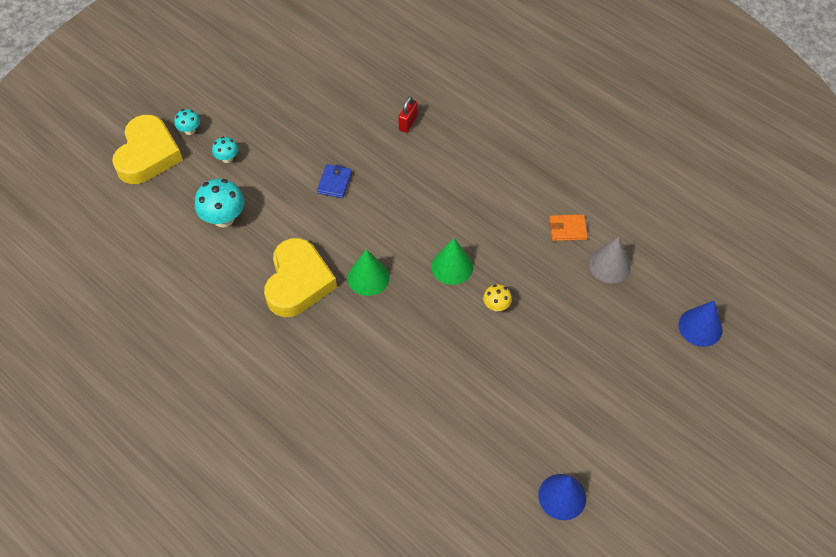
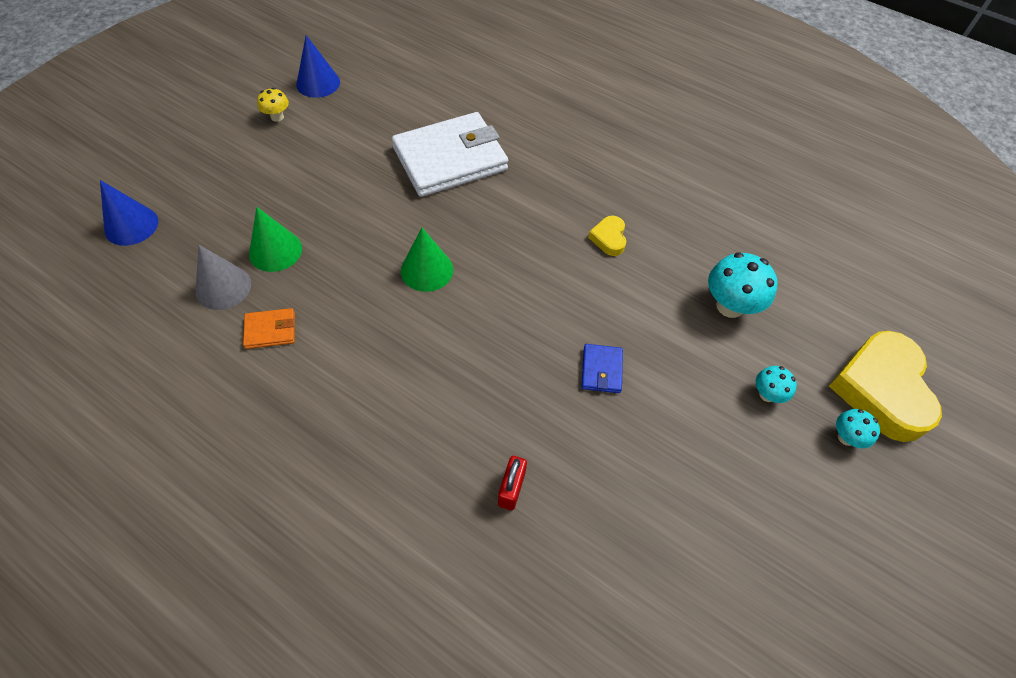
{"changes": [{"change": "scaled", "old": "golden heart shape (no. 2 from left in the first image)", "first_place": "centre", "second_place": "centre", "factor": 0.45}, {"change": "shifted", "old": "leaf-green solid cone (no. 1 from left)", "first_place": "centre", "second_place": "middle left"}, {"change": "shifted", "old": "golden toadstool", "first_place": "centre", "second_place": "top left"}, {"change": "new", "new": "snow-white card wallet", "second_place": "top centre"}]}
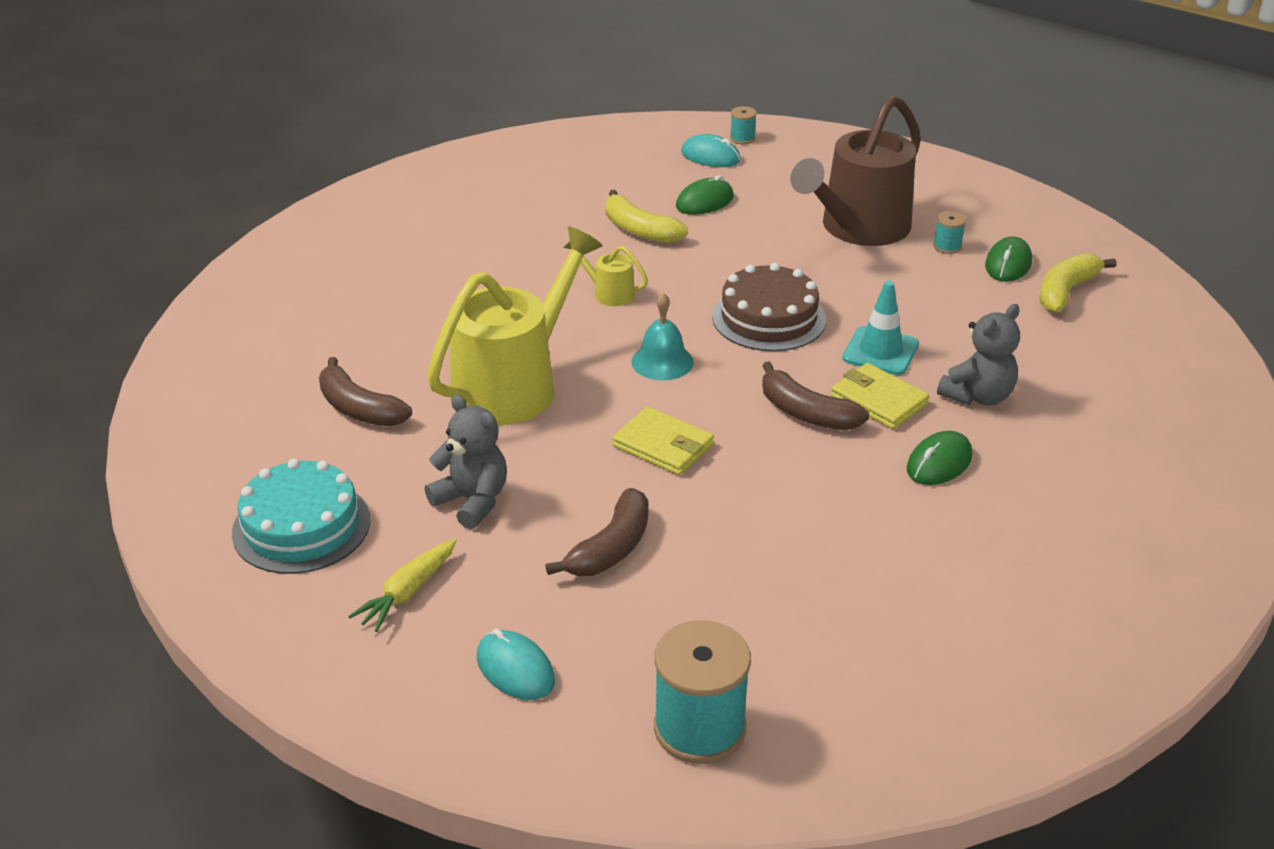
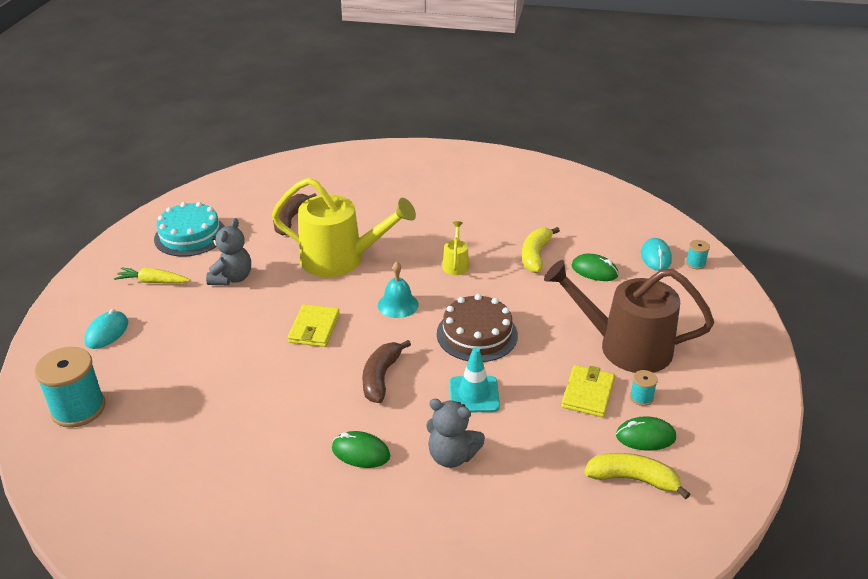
{"changes": [{"change": "shifted", "old": "golden card wallet (no. 2 from left)", "first_place": "middle right", "second_place": "bottom right"}, {"change": "gone", "old": "russet banana (no. 2 from left)", "first_place": "centre"}]}
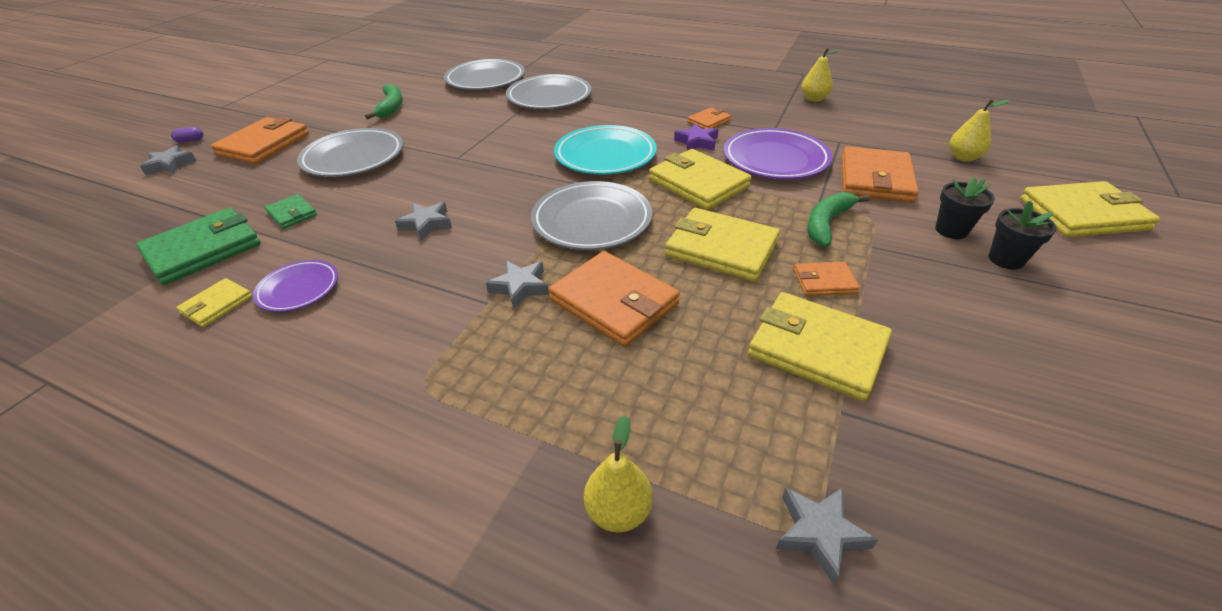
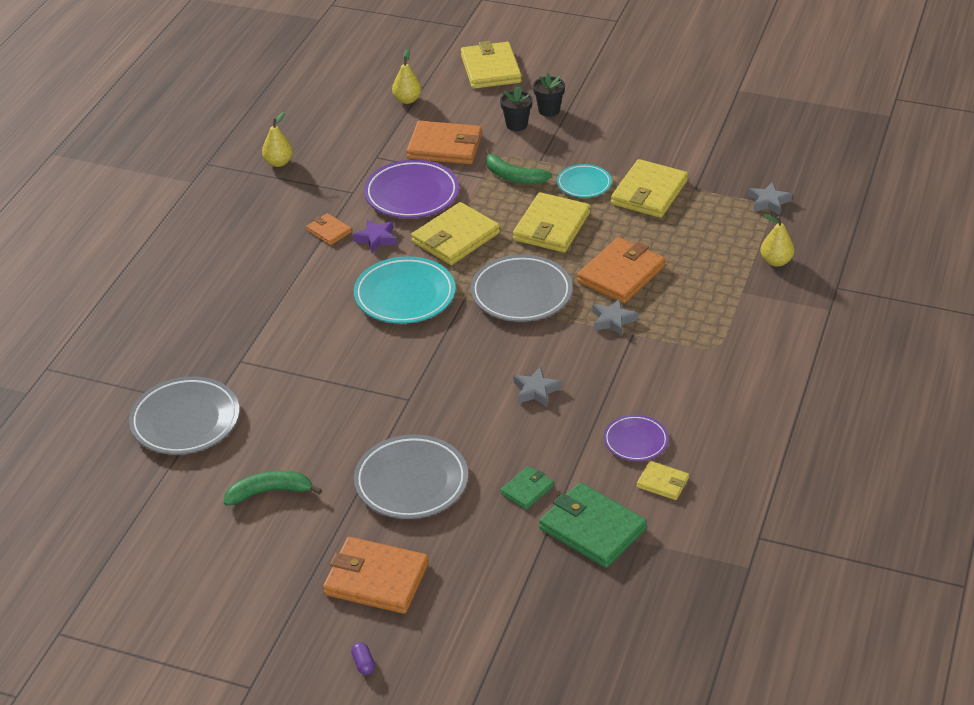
{"changes": [{"change": "gone", "old": "grey flat dish (no. 3 from left)", "first_place": "top centre"}, {"change": "gone", "old": "grey star (no. 1 from left)", "first_place": "top left"}, {"change": "swapped", "old": "orange card wallet (no. 4 from left)", "new": "aqua flat dish (no. 2 from left)", "first_place": "middle right", "second_place": "top centre"}]}
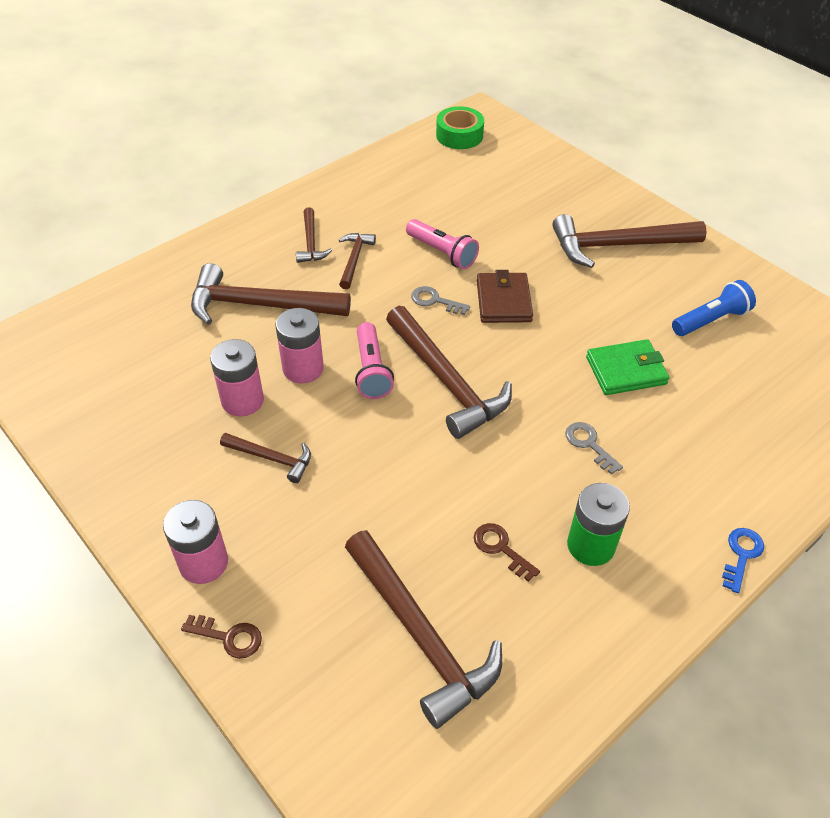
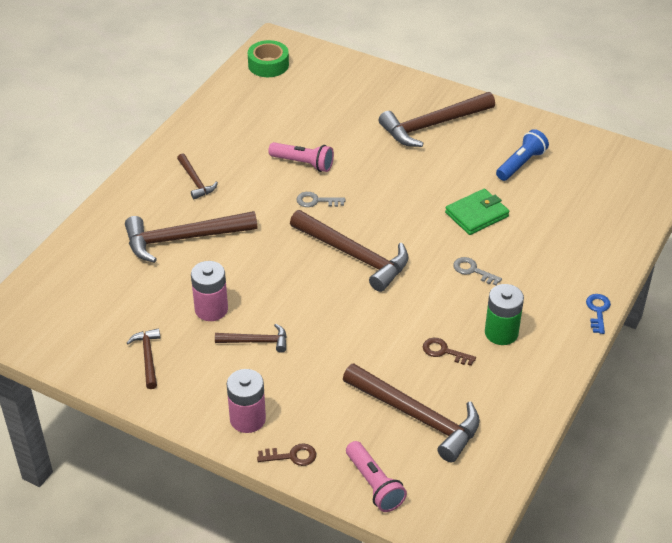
{"changes": [{"change": "shifted", "old": "russet hammer (no. 4 from left in the first image)", "new": "russet hammer (no. 1 from left)", "first_place": "top centre", "second_place": "middle left"}, {"change": "gone", "old": "russet card wallet", "first_place": "centre"}, {"change": "gone", "old": "pink power cell (no. 3 from left)", "first_place": "centre"}, {"change": "shifted", "old": "pink pocket torch (no. 1 from left in the first image)", "new": "pink pocket torch (no. 2 from left)", "first_place": "centre", "second_place": "bottom centre"}]}
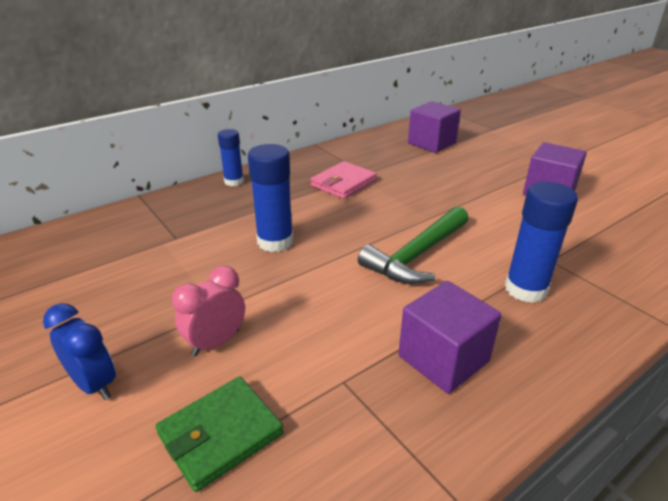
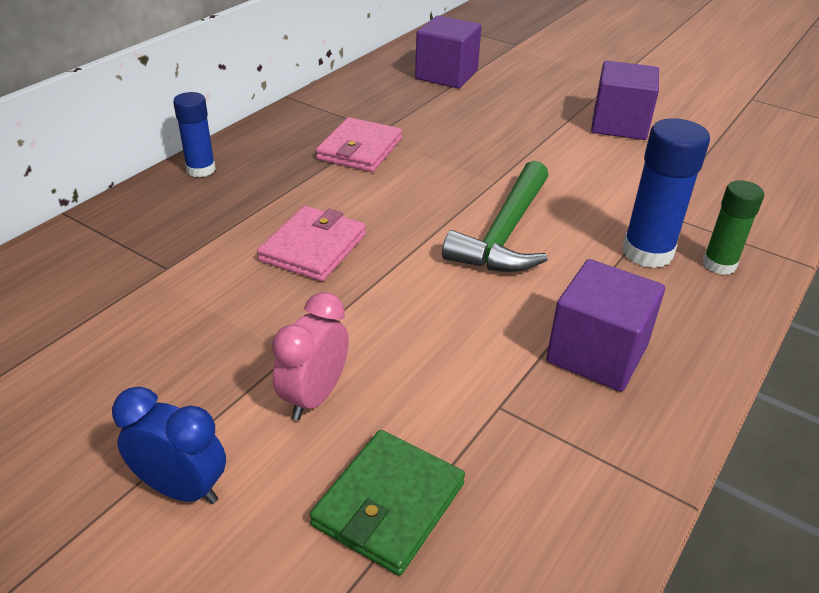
{"changes": [{"change": "swapped", "old": "cobalt glue stick (no. 2 from left)", "new": "pink card wallet (no. 1 from left)", "first_place": "centre", "second_place": "centre"}, {"change": "new", "new": "leaf-green glue stick", "second_place": "middle right"}]}
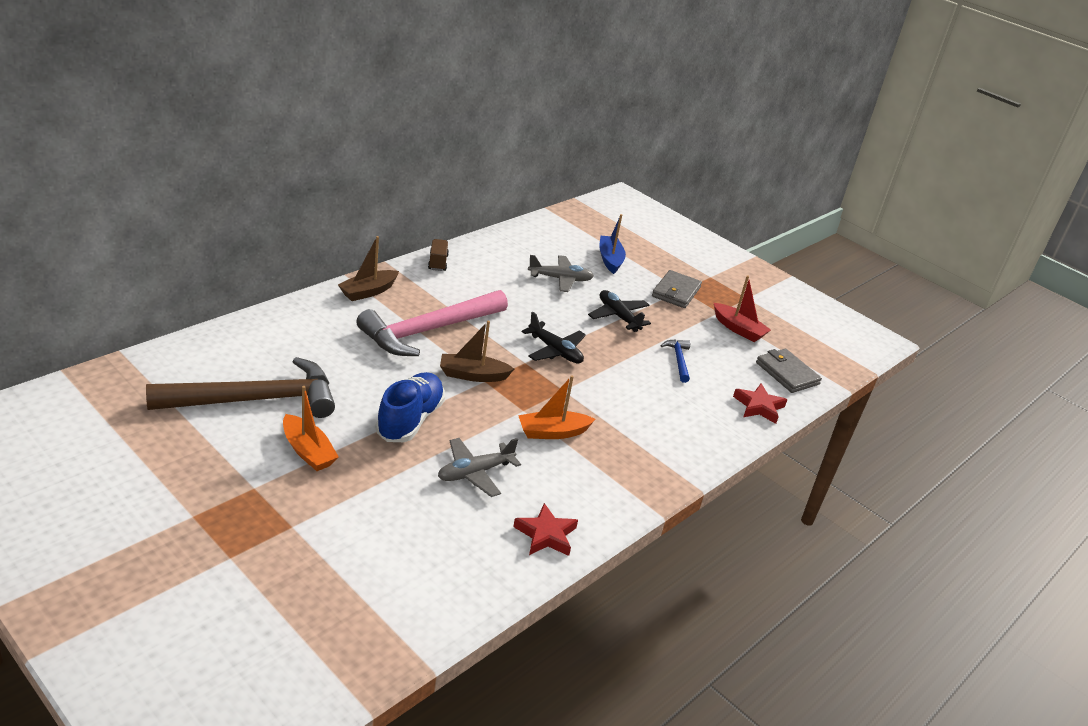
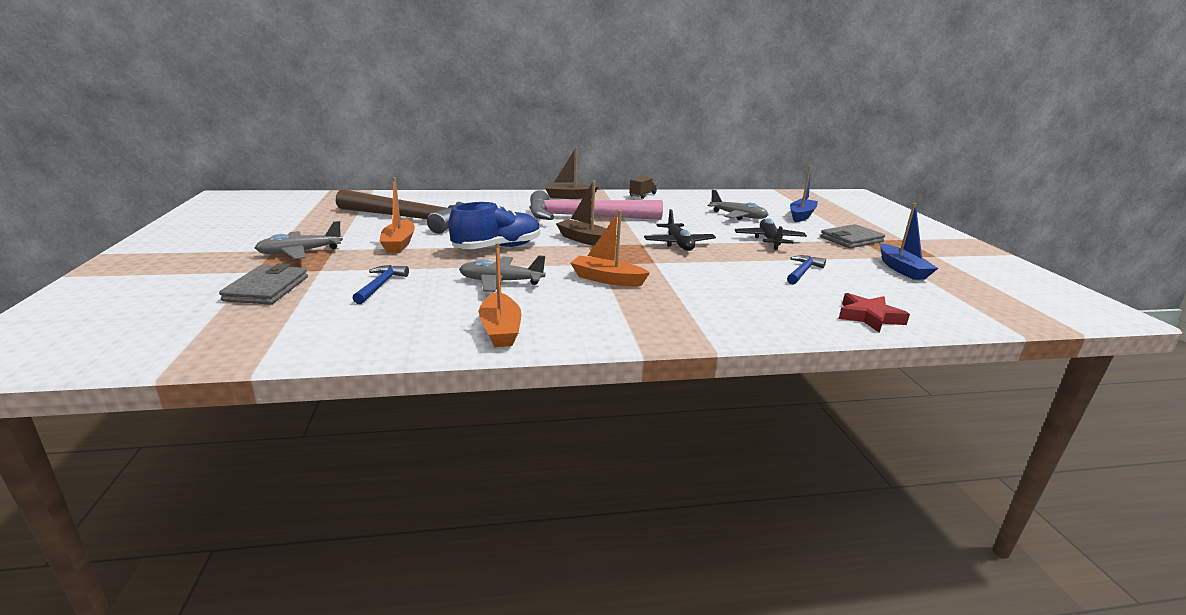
{"changes": [{"change": "repainted", "old": "crimson sailboat", "new": "cobalt sailboat (no. 2 from left)", "first_place": "middle right", "second_place": "middle right"}, {"change": "shifted", "old": "grey card wallet (no. 2 from left in the first image)", "new": "grey card wallet (no. 1 from left)", "first_place": "middle right", "second_place": "middle left"}, {"change": "swapped", "old": "crimson star (no. 1 from left)", "new": "orange sailboat (no. 2 from left)", "first_place": "bottom centre", "second_place": "centre"}, {"change": "new", "new": "grey aeroplane (no. 1 from left)", "second_place": "middle left"}, {"change": "new", "new": "cobalt hammer (no. 1 from left)", "second_place": "middle left"}]}
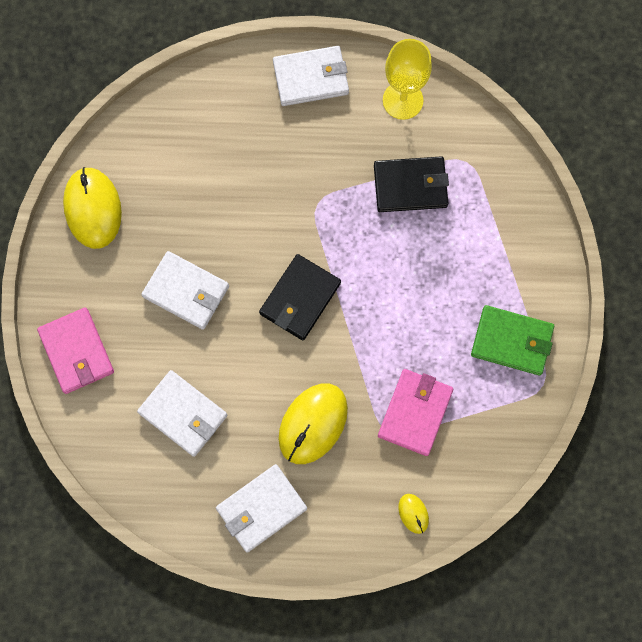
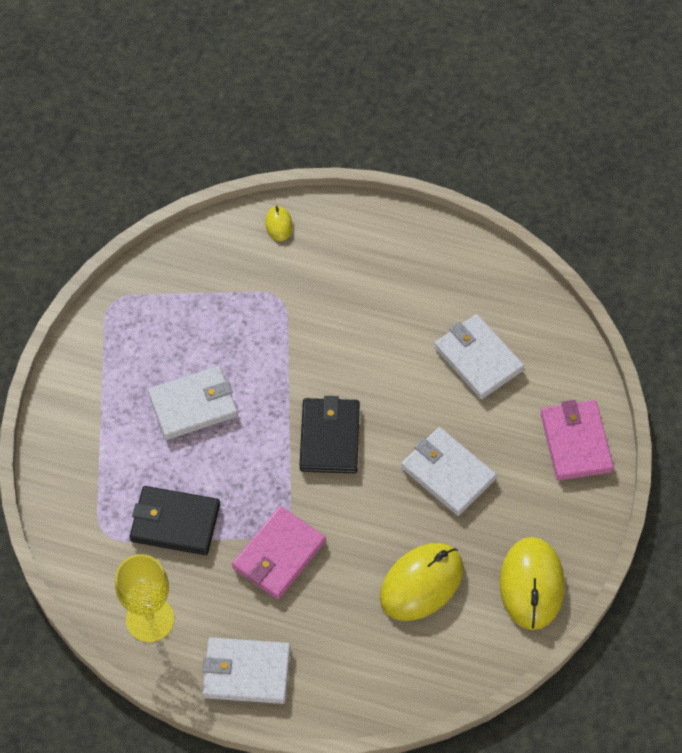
{"changes": [{"change": "rotated", "old": "jet-black card wallet (no. 1 from left in the first image)", "first_place": "centre", "second_place": "centre", "degrees": -45}, {"change": "gone", "old": "leaf-green card wallet", "first_place": "middle right"}, {"change": "shifted", "old": "pink card wallet (no. 2 from left in the first image)", "new": "pink card wallet (no. 1 from left)", "first_place": "centre", "second_place": "bottom centre"}, {"change": "shifted", "old": "golden PC mouse (no. 2 from left)", "first_place": "centre", "second_place": "bottom centre"}, {"change": "shifted", "old": "snow-white card wallet (no. 3 from left in the first image)", "new": "snow-white card wallet (no. 1 from left)", "first_place": "bottom centre", "second_place": "middle left"}]}
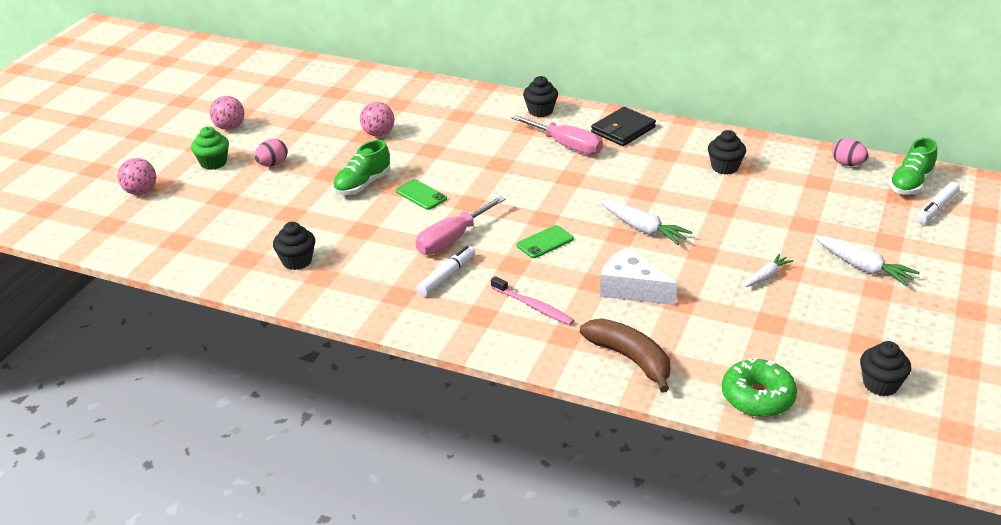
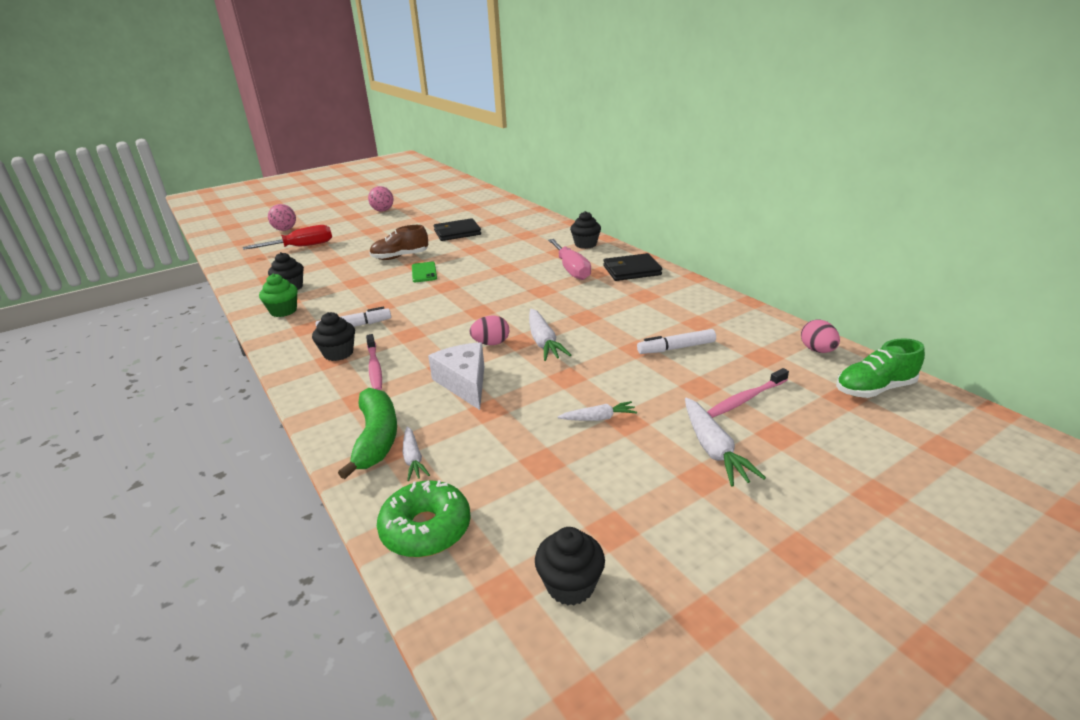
{"changes": [{"change": "swapped", "old": "pink sphere (no. 3 from left)", "new": "jet-black card wallet (no. 1 from left)", "first_place": "top centre", "second_place": "top centre"}, {"change": "shifted", "old": "leaf-green muffin", "first_place": "top left", "second_place": "middle left"}, {"change": "shifted", "old": "jet-black muffin (no. 3 from left in the first image)", "new": "jet-black muffin (no. 2 from left)", "first_place": "top right", "second_place": "middle left"}, {"change": "shifted", "old": "pink egg shape (no. 1 from left)", "first_place": "top left", "second_place": "centre"}, {"change": "repainted", "old": "leaf-green shoe (no. 1 from left)", "new": "russet shoe", "first_place": "top centre", "second_place": "centre"}, {"change": "shifted", "old": "snow-white marker pen (no. 2 from left)", "first_place": "middle right", "second_place": "centre"}, {"change": "gone", "old": "pink hand screwdriver (no. 1 from left)", "first_place": "centre"}, {"change": "gone", "old": "leaf-green mobile phone (no. 2 from left)", "first_place": "centre"}, {"change": "repainted", "old": "russet banana", "new": "leaf-green banana", "first_place": "bottom centre", "second_place": "centre"}, {"change": "new", "new": "crimson hand screwdriver", "second_place": "top left"}, {"change": "new", "new": "pink tooth brush (no. 2 from left)", "second_place": "middle right"}, {"change": "new", "new": "snow-white toy carrot (no. 1 from left)", "second_place": "centre"}]}
